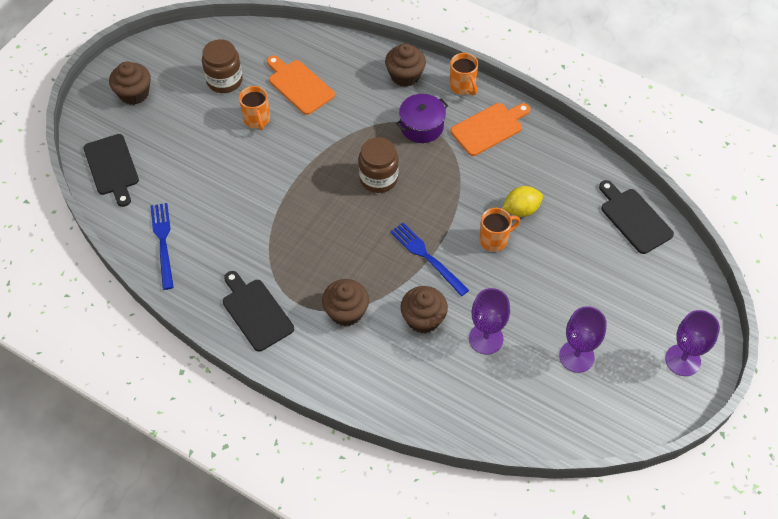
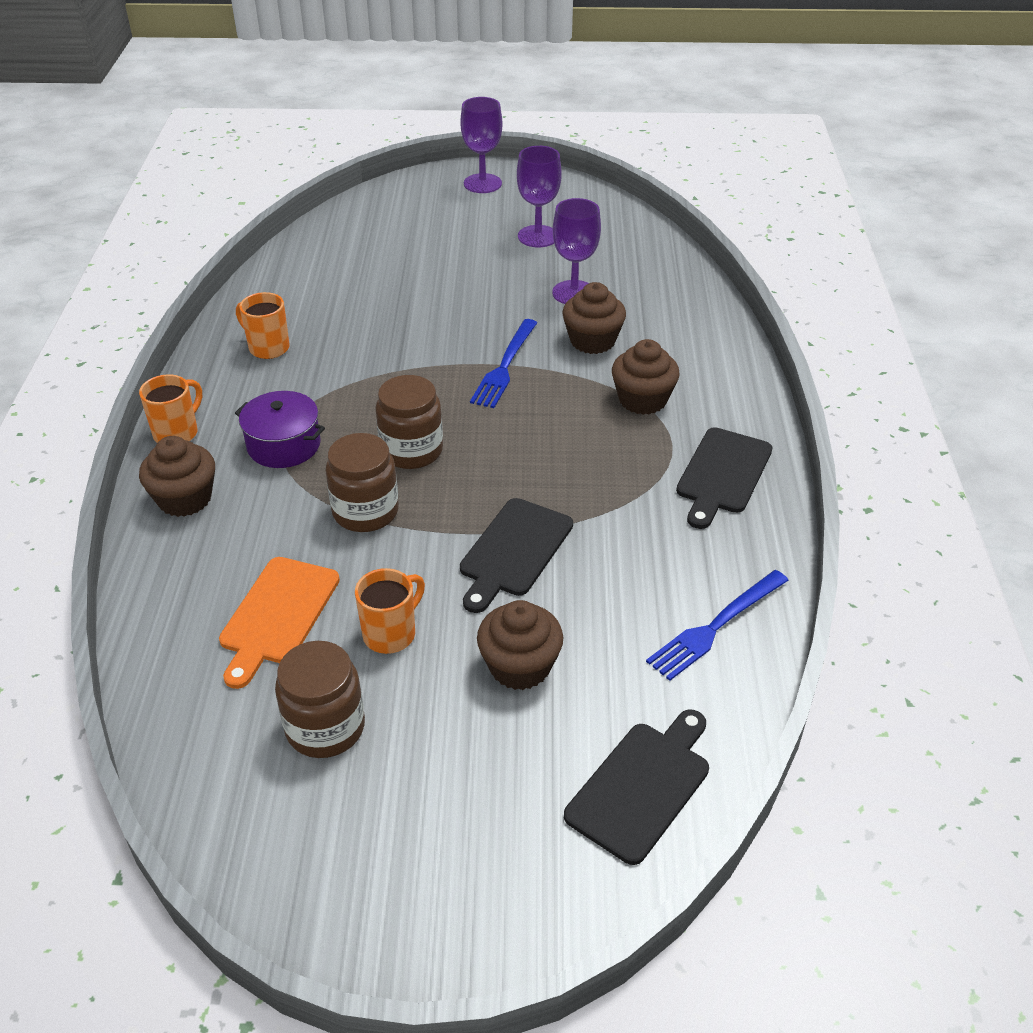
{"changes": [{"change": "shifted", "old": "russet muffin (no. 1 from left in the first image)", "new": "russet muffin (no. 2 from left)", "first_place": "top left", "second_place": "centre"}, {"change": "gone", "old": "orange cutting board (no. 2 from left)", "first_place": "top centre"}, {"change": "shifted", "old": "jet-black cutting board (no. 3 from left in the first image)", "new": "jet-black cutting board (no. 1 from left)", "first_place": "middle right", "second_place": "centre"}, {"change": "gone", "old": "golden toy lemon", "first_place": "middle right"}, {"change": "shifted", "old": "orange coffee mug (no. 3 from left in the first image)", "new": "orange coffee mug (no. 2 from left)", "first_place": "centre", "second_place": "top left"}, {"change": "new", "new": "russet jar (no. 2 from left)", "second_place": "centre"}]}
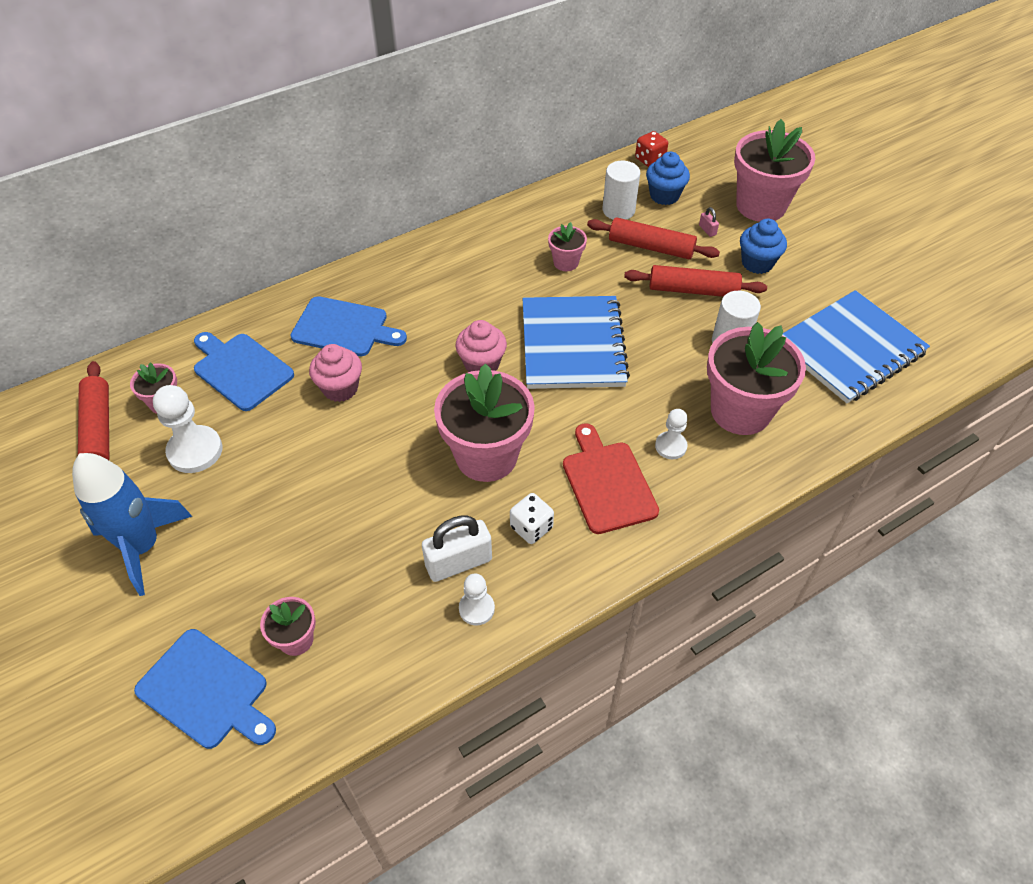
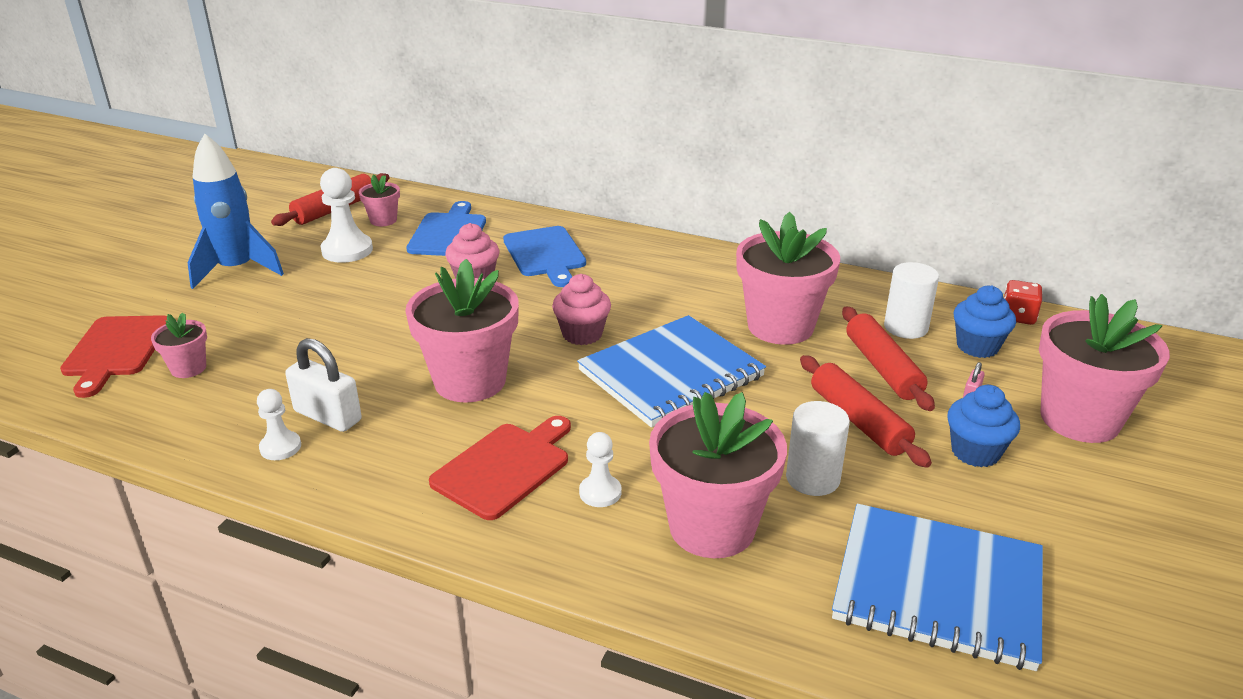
{"changes": [{"change": "scaled", "old": "pink potted plant (no. 4 from left in the first image)", "first_place": "top centre", "second_place": "centre", "factor": 2.08}, {"change": "gone", "old": "snow-white game die", "first_place": "centre"}, {"change": "repainted", "old": "cobalt cutting board (no. 1 from left)", "new": "crimson cutting board (no. 1 from left)", "first_place": "bottom left", "second_place": "middle left"}]}
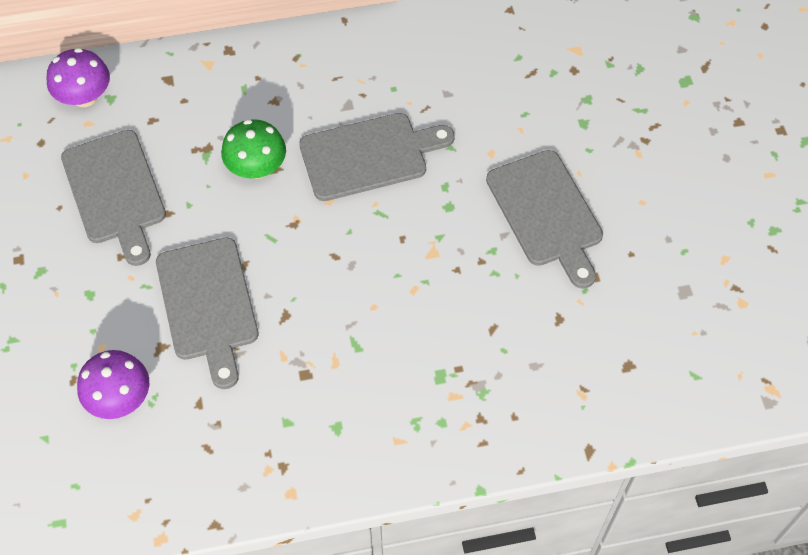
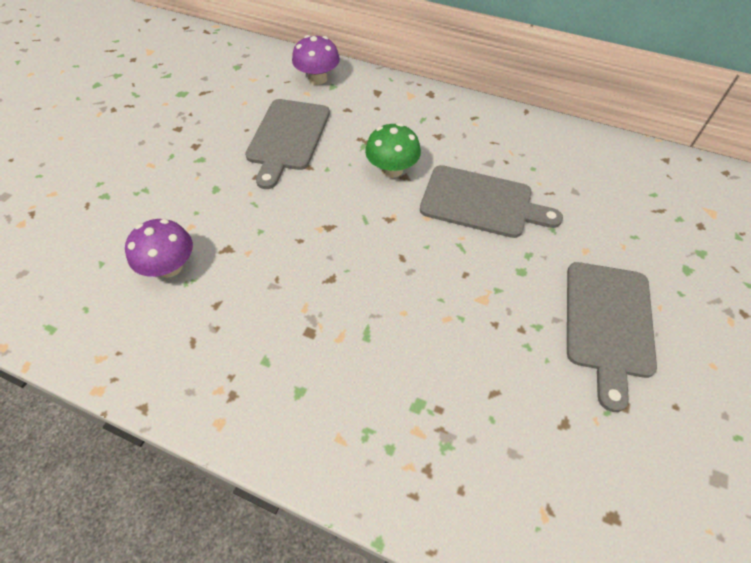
{"changes": [{"change": "gone", "old": "grey cutting board (no. 2 from left)", "first_place": "middle left"}]}
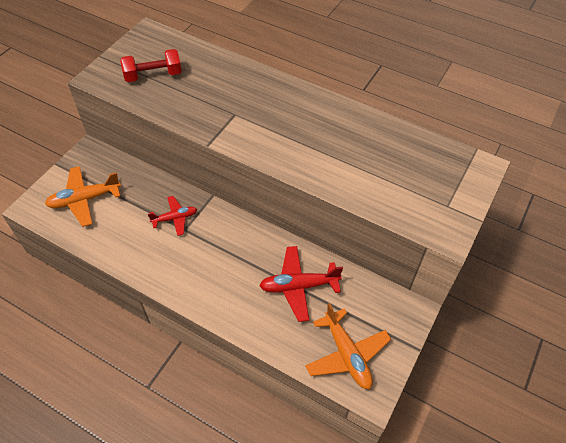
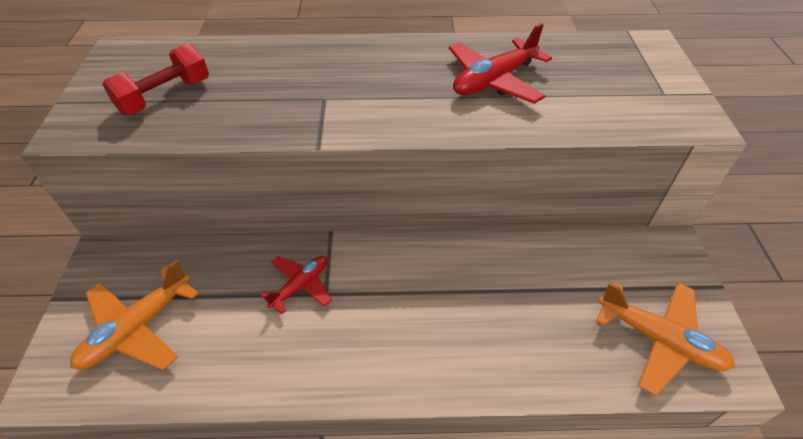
{"changes": [{"change": "shifted", "old": "crimson aeroplane (no. 2 from left)", "first_place": "centre", "second_place": "top centre"}]}
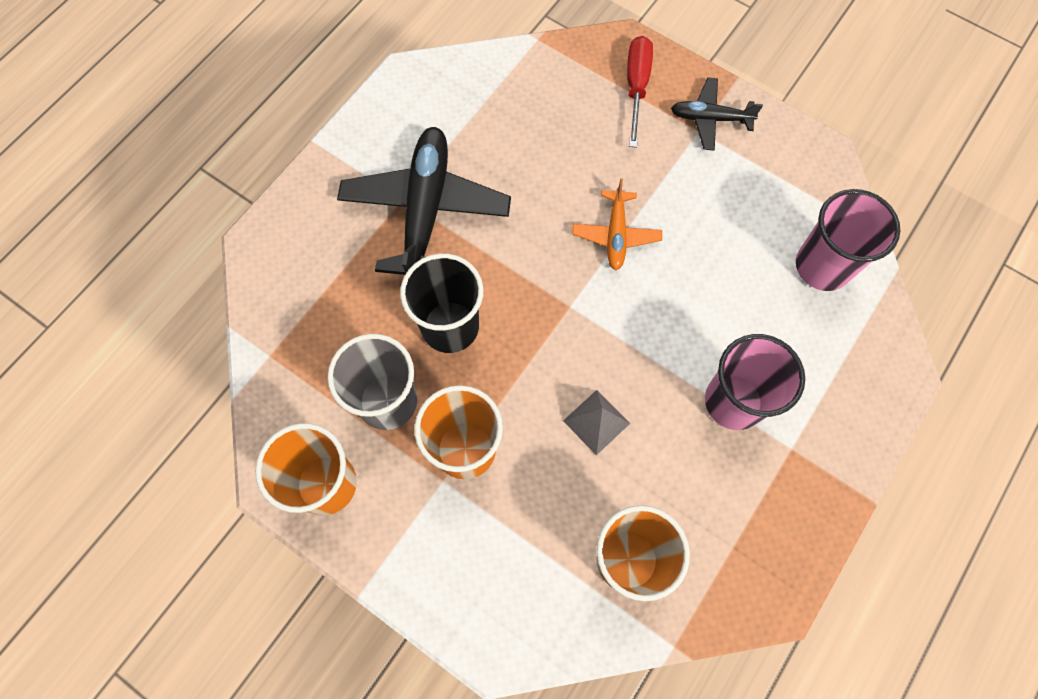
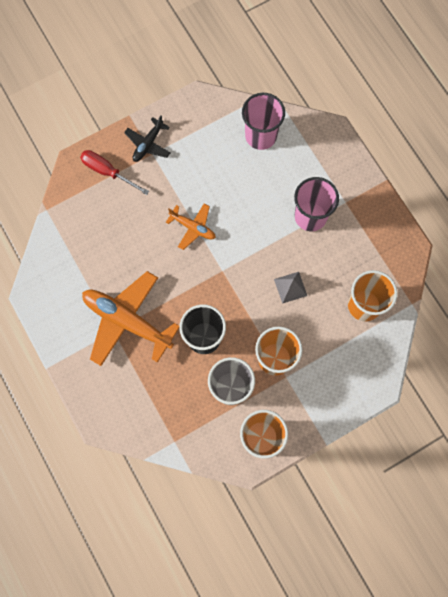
{"changes": [{"change": "repainted", "old": "jet-black aeroplane (no. 1 from left)", "new": "orange aeroplane (no. 1 from left)", "first_place": "top centre", "second_place": "middle left"}]}
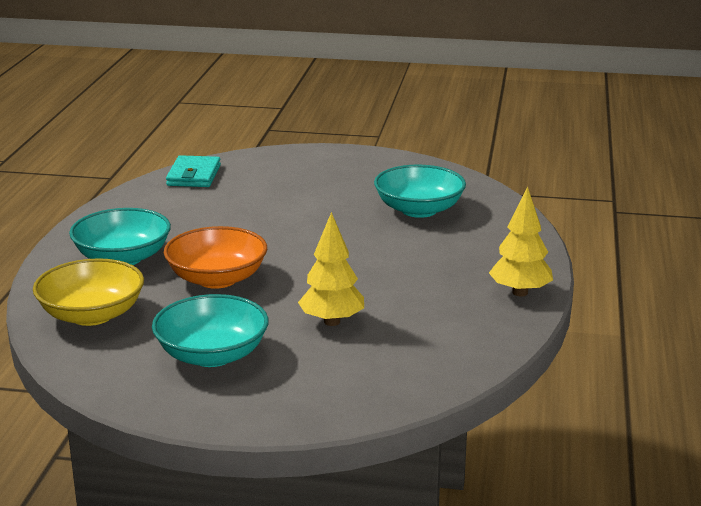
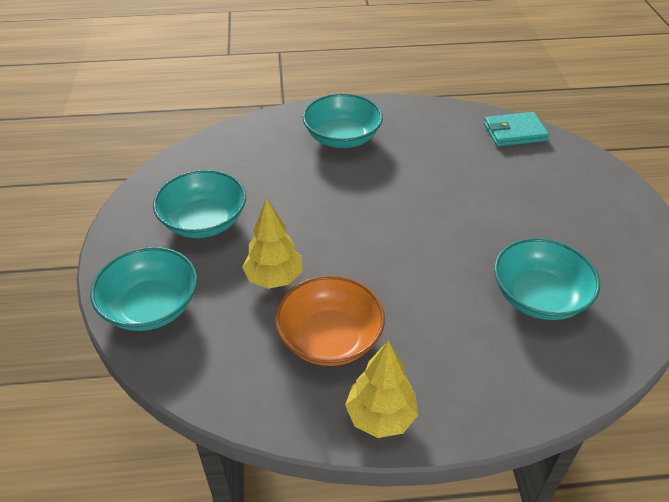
{"changes": [{"change": "shifted", "old": "orange bowl", "first_place": "middle left", "second_place": "centre"}, {"change": "gone", "old": "golden bowl", "first_place": "middle left"}, {"change": "new", "new": "aqua bowl (no. 1 from left)", "second_place": "middle left"}]}
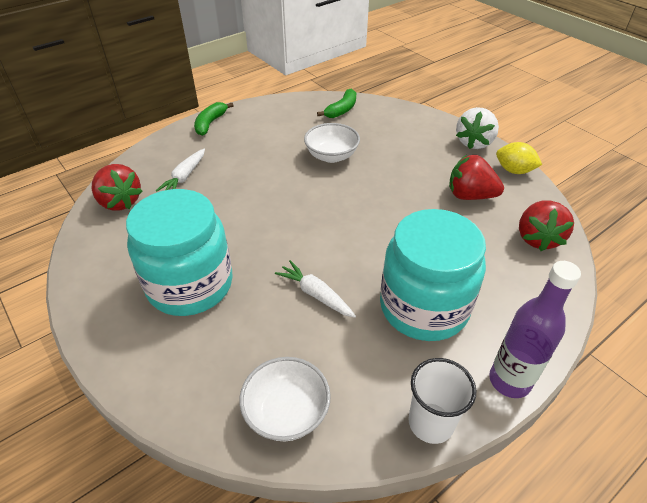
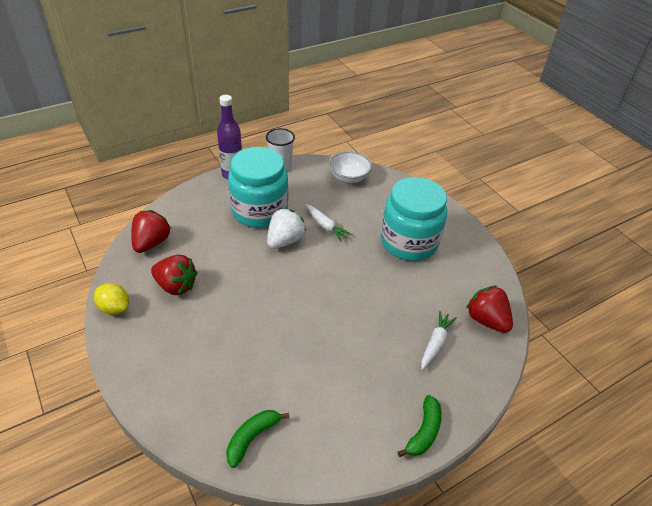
{"changes": [{"change": "shifted", "old": "snow-white strawberry", "first_place": "top right", "second_place": "centre"}, {"change": "gone", "old": "snow-white bowl (no. 2 from left)", "first_place": "top centre"}]}
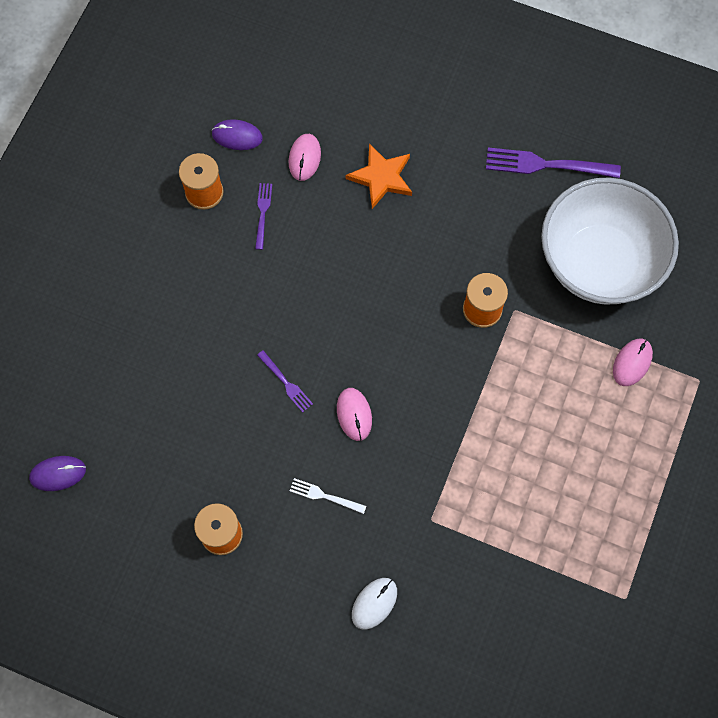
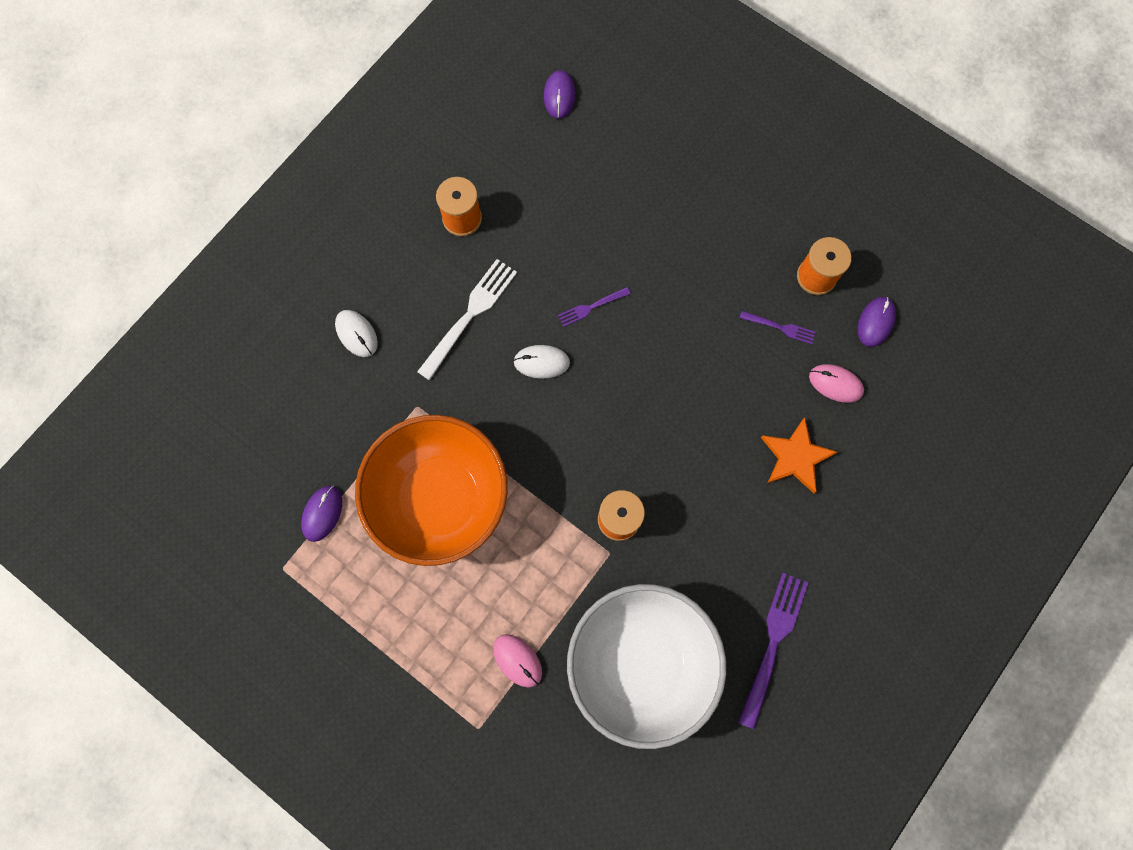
{"changes": [{"change": "repainted", "old": "pink PC mouse (no. 2 from left)", "new": "snow-white PC mouse (no. 2 from left)", "first_place": "centre", "second_place": "centre"}, {"change": "scaled", "old": "snow-white dinner fork", "first_place": "bottom centre", "second_place": "centre", "factor": 1.86}, {"change": "new", "new": "orange bowl", "second_place": "centre"}, {"change": "new", "new": "royal purple PC mouse (no. 1 from left)", "second_place": "middle left"}]}
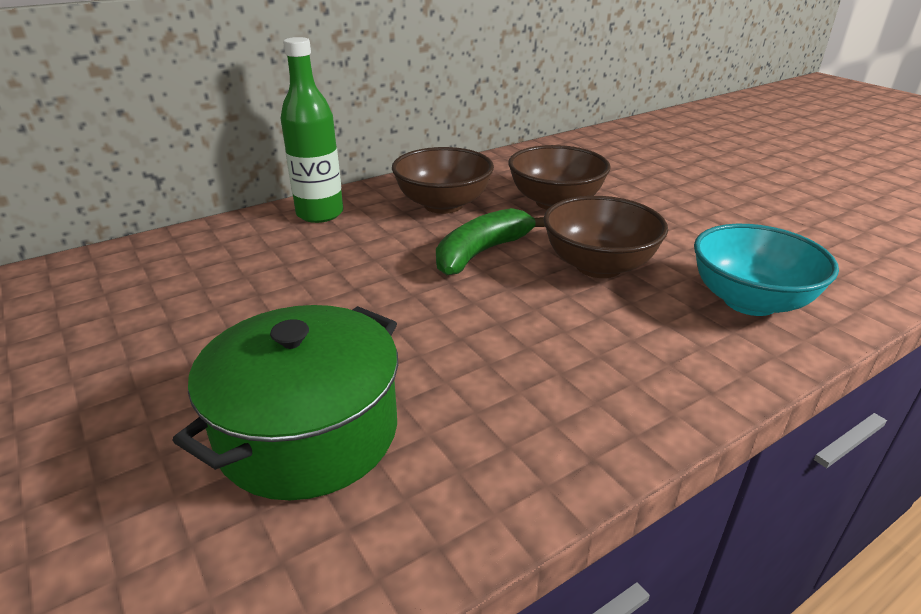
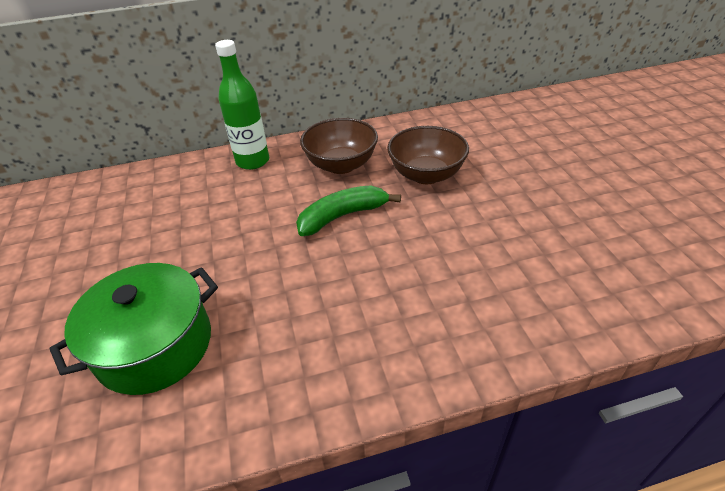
{"changes": [{"change": "gone", "old": "russet bowl (no. 3 from left)", "first_place": "centre"}, {"change": "gone", "old": "aqua bowl", "first_place": "middle right"}]}
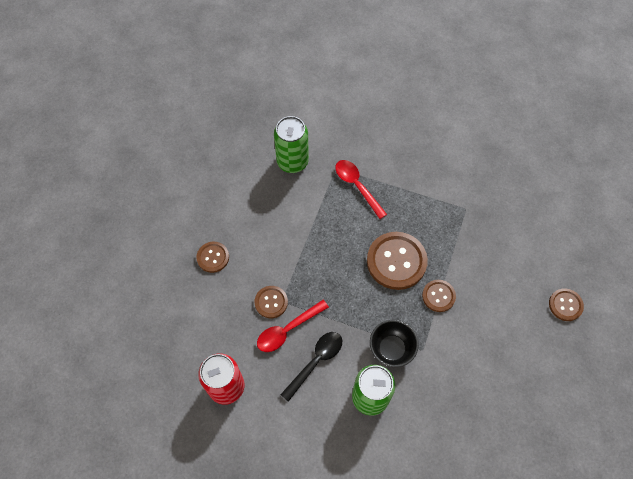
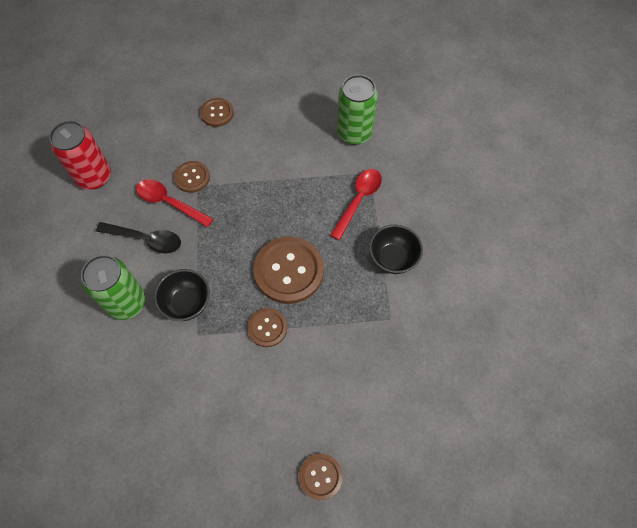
{"changes": [{"change": "new", "new": "jet-black bowl (no. 2 from left)", "second_place": "centre"}]}
